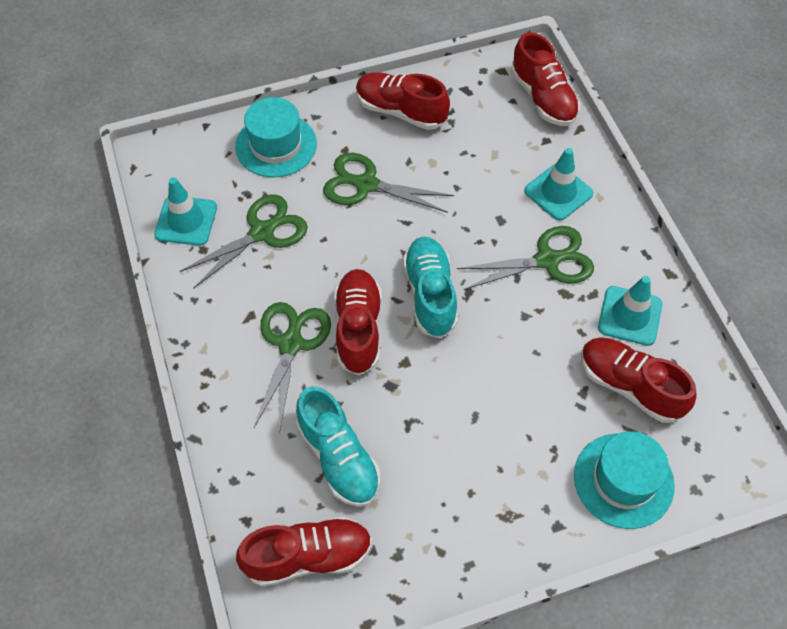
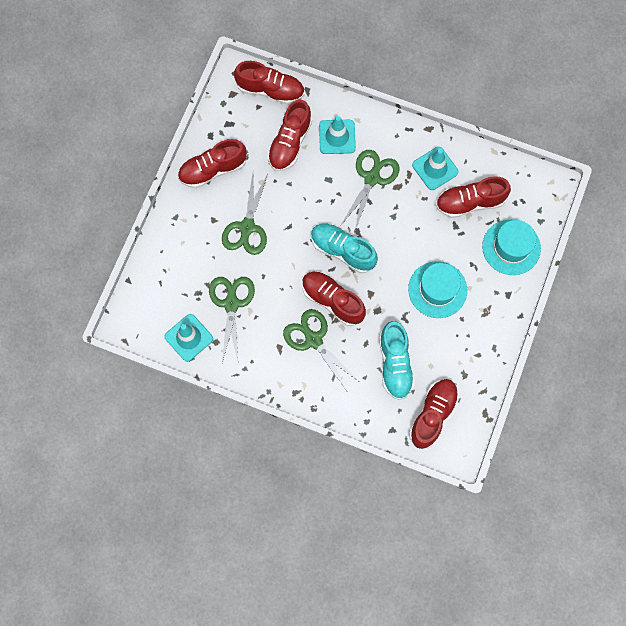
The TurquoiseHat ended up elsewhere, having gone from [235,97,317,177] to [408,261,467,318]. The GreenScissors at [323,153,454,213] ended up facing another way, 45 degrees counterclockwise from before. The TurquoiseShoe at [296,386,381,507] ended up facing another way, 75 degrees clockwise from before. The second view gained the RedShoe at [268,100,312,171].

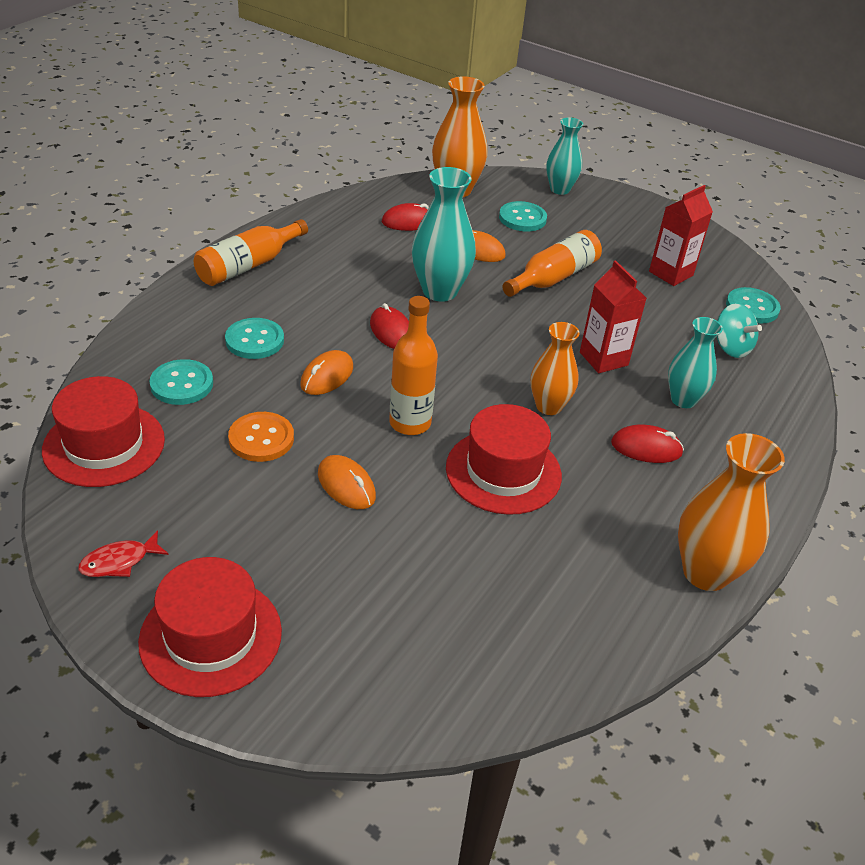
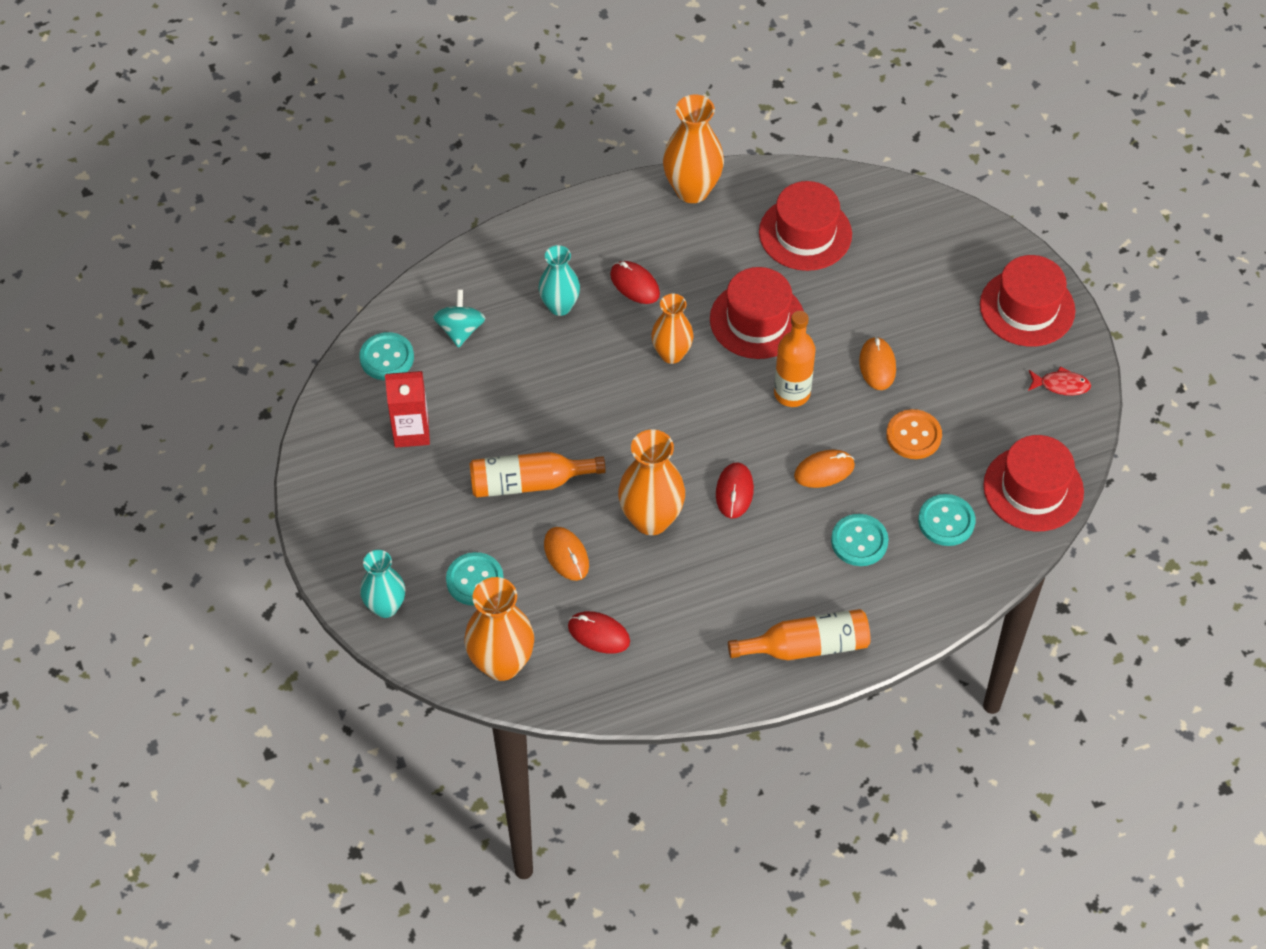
What was the TurquoiseVase at [412,167,476,302] turned into the OrangeVase at [618,430,685,535]. The second view lost the RedCarton at [580,260,647,373]. The second view gained the RedHat at [759,181,852,271].

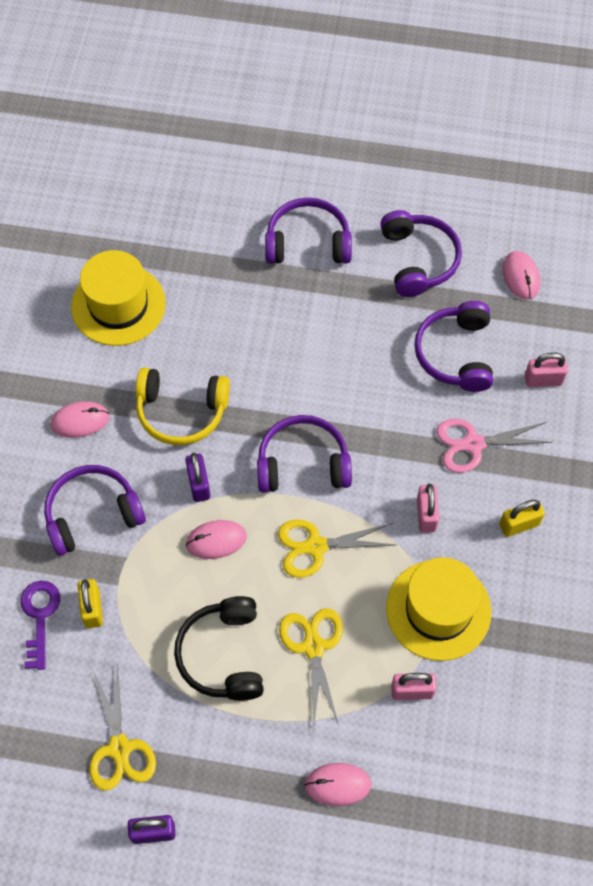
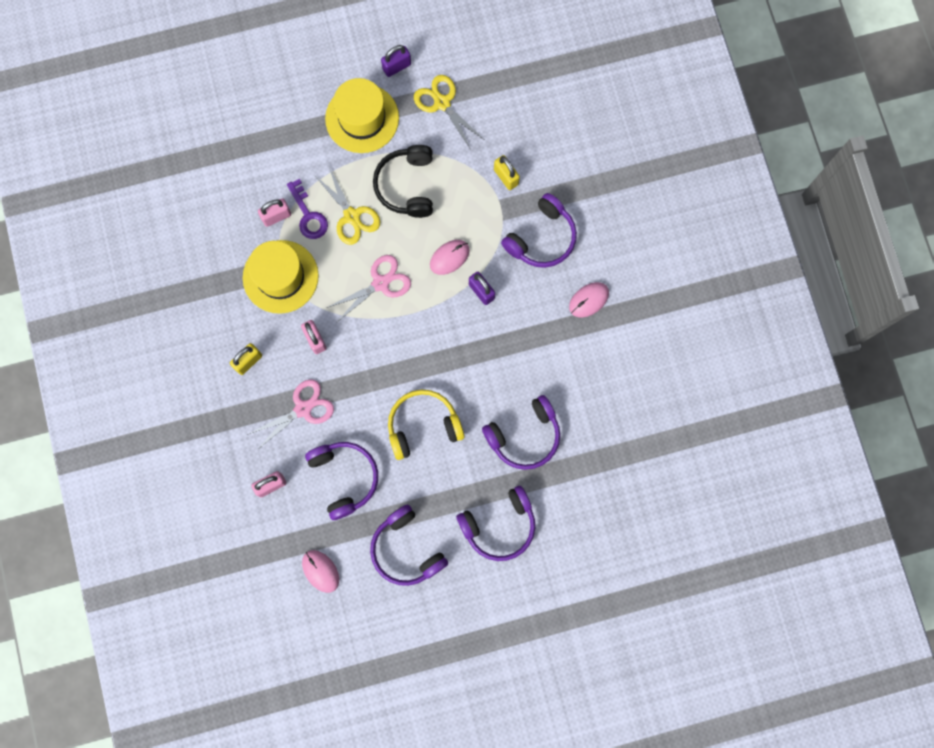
The YellowHat ended up elsewhere, having gone from [71,250,166,346] to [325,78,399,153]. The YellowHeadphones ended up elsewhere, having gone from [136,368,230,445] to [388,390,464,460]. The PurpleHeadphones ended up elsewhere, having gone from [257,415,352,492] to [482,395,560,470]. What was the YellowScissors at [278,520,396,578] turned into the PinkScissors at [327,255,411,323]. The PurpleKey ended up elsewhere, having gone from [21,581,60,670] to [287,179,328,239]. The BlackHeadphones at [174,596,264,701] ended up facing another way, 150 degrees counterclockwise from before. The second view lost the PinkMouse at [304,763,372,806].

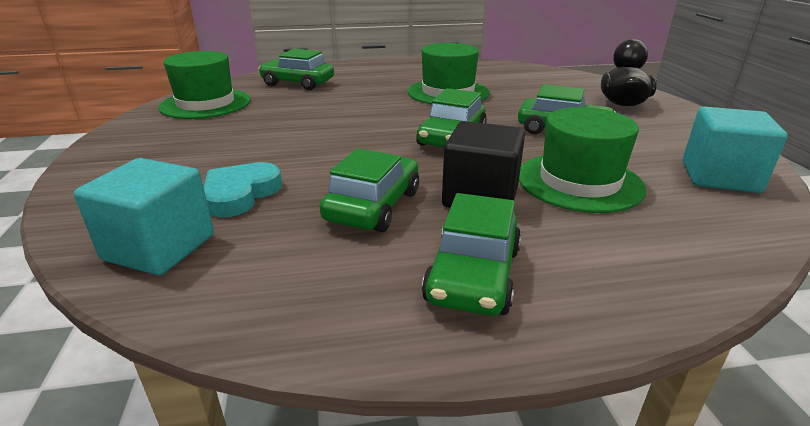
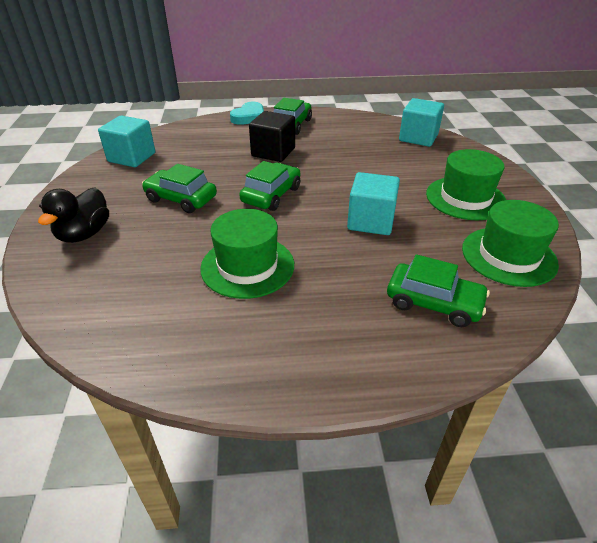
The GreenHat ended up elsewhere, having gone from [519,107,646,213] to [426,149,506,220]. The second view lost the GreenCar at [319,148,419,232]. The TurquoiseHeart ended up elsewhere, having gone from [203,162,282,217] to [230,102,264,125]. The second view gained the TurquoiseCube at [347,172,400,235].

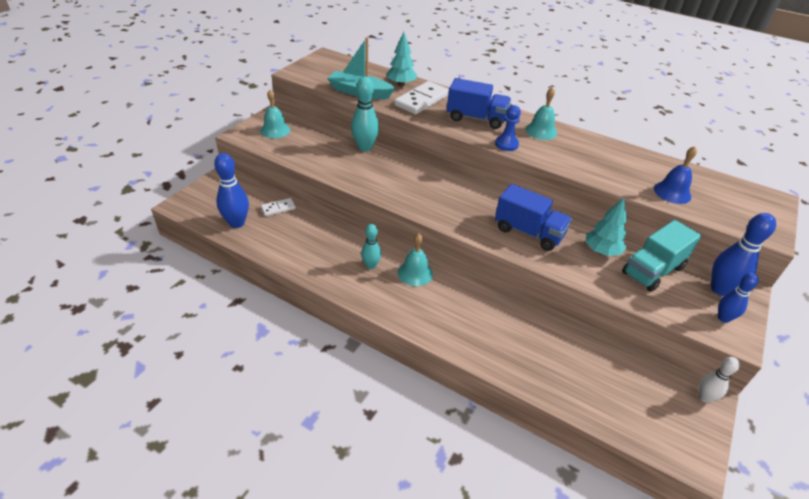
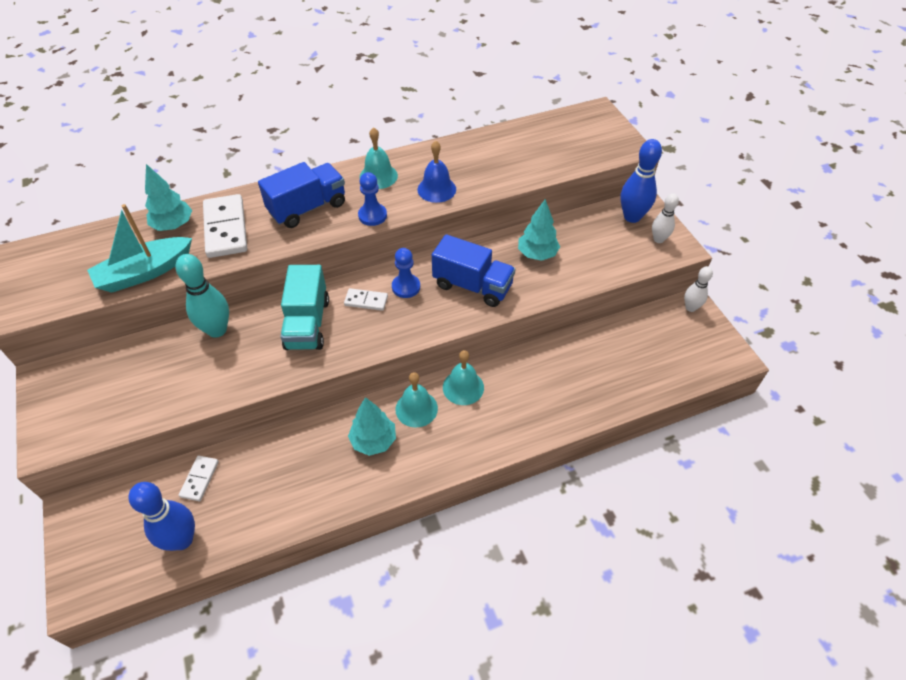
The TurquoiseBell ended up elsewhere, having gone from [260,90,290,138] to [443,350,484,405]. The BlueBell ended up elsewhere, having gone from [654,146,697,204] to [417,141,456,203]. The BlueTruck at [495,184,572,251] ended up facing another way, 45 degrees clockwise from before. The TurquoiseTruck ended up elsewhere, having gone from [622,220,701,292] to [280,265,329,350]. Where the TurquoiseBowlingPin stood at [361,224,381,269], the TurquoiseTree came to stand at [348,397,396,456]. What was the BlueBowlingPin at [718,273,759,323] turned into the WhiteBowlingPin at [652,194,679,243]. The second view gained the BluePawn at [392,248,420,298]. The second view gained the WhiteDomino at [344,288,388,311].

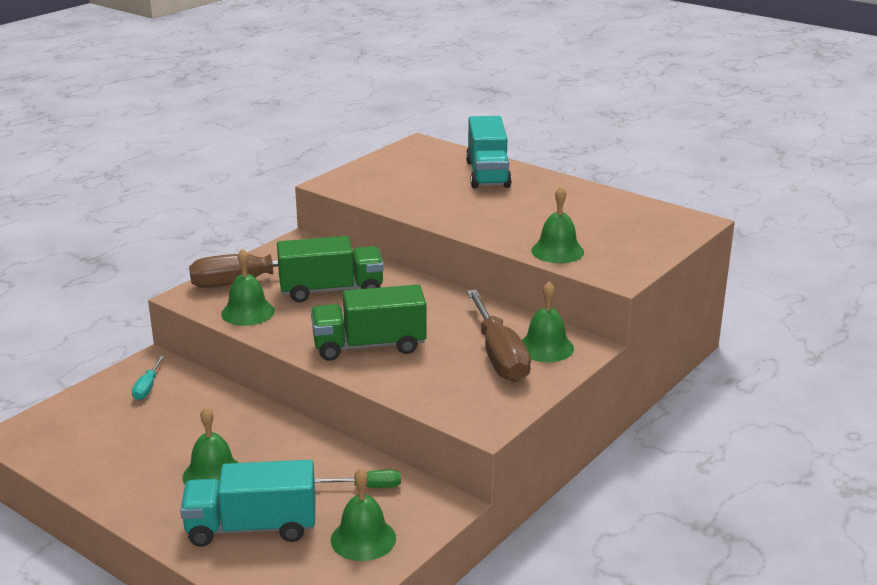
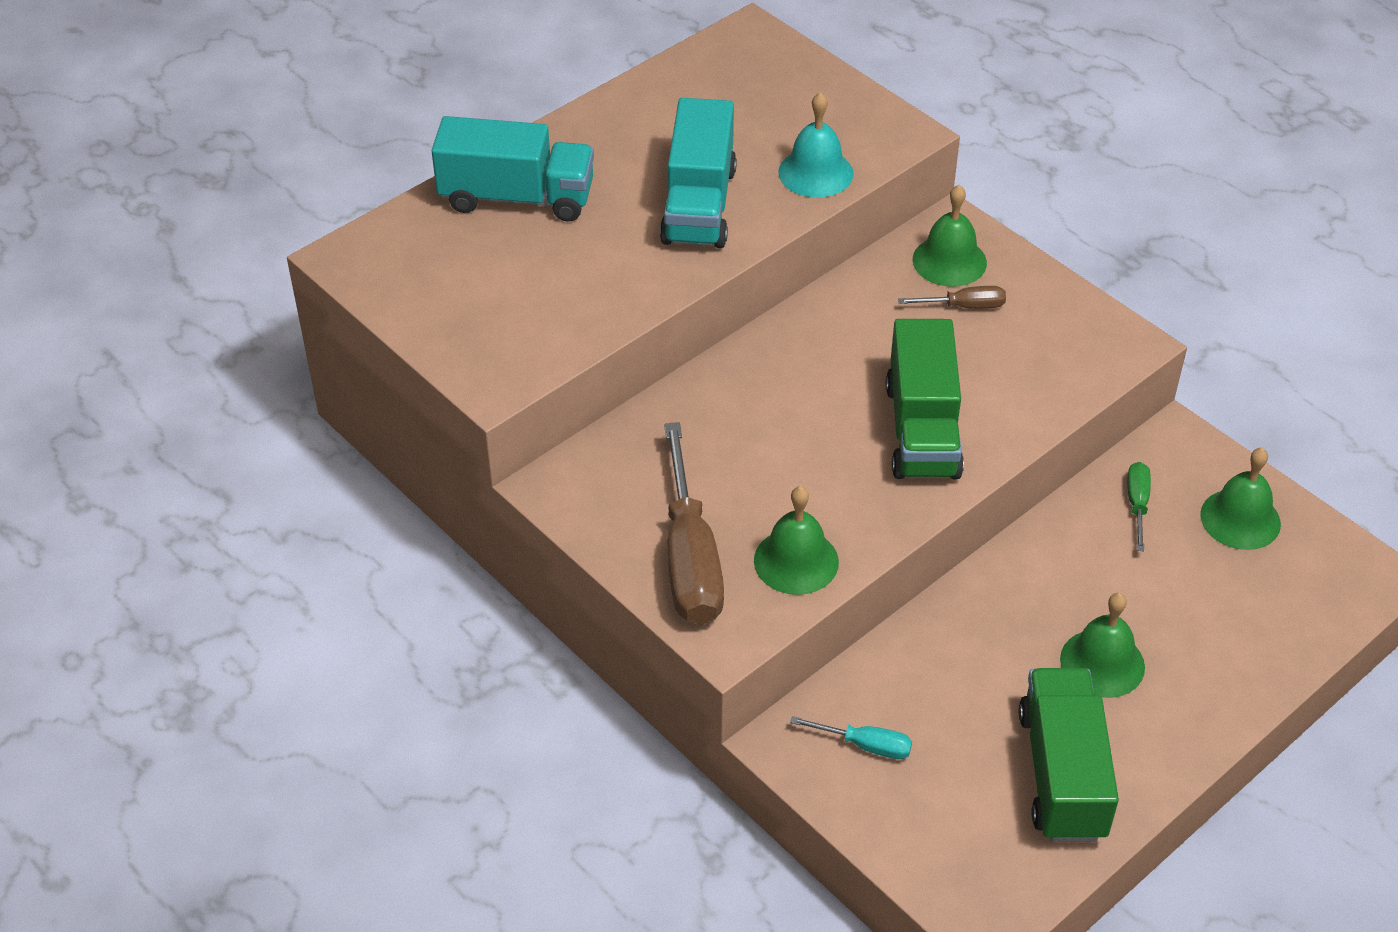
What was the GreenBell at [531,186,584,263] turned into the TurquoiseBell at [778,92,854,198]. The GreenTruck ended up elsewhere, having gone from [277,236,384,302] to [1019,668,1119,842]. The size of the BrownScrewdriver at [467,290,531,382] changed by a factor of 0.47. The TurquoiseTruck ended up elsewhere, having gone from [180,460,316,547] to [660,98,737,248].

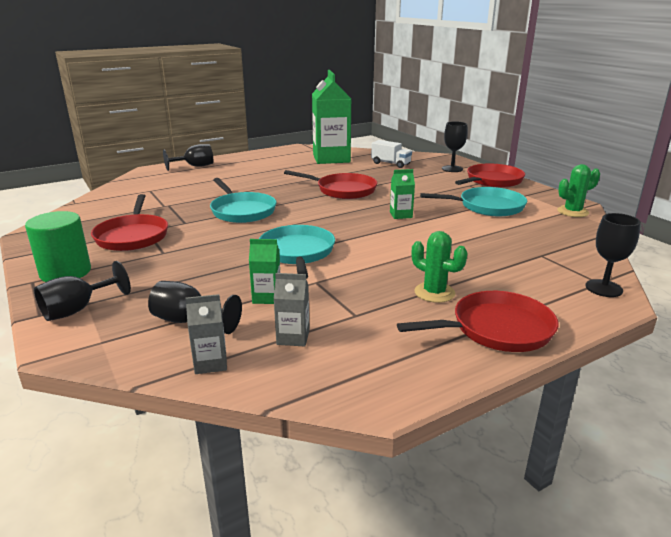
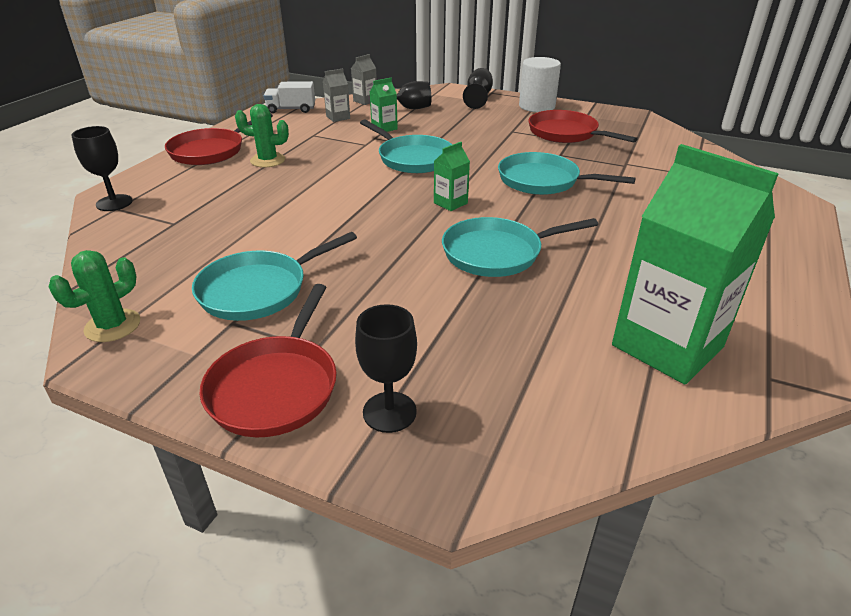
The WhiteTruck ended up elsewhere, having gone from [371,140,412,168] to [264,81,315,113]. The second view lost the BlackGoblet at [163,144,213,171]. The GreenCarton ended up elsewhere, having gone from [390,169,415,219] to [434,142,470,211]. What was the RedPan at [284,170,377,199] turned into the TurquoisePan at [442,217,598,277]. What was the GreenCylinder at [25,211,91,282] turned into the WhiteCylinder at [519,57,561,112].

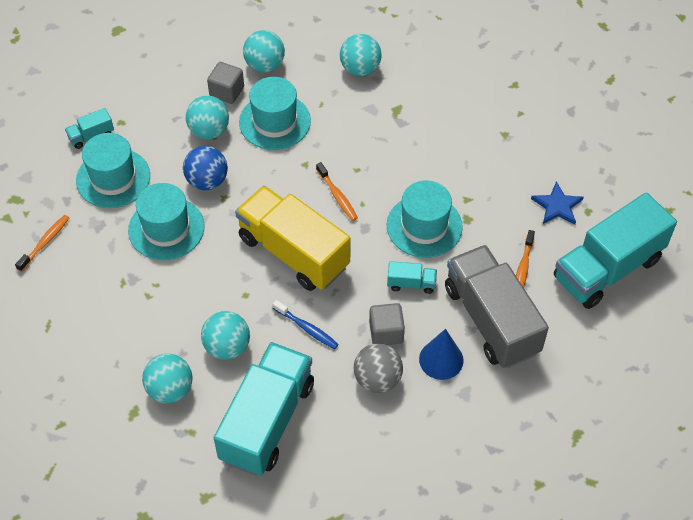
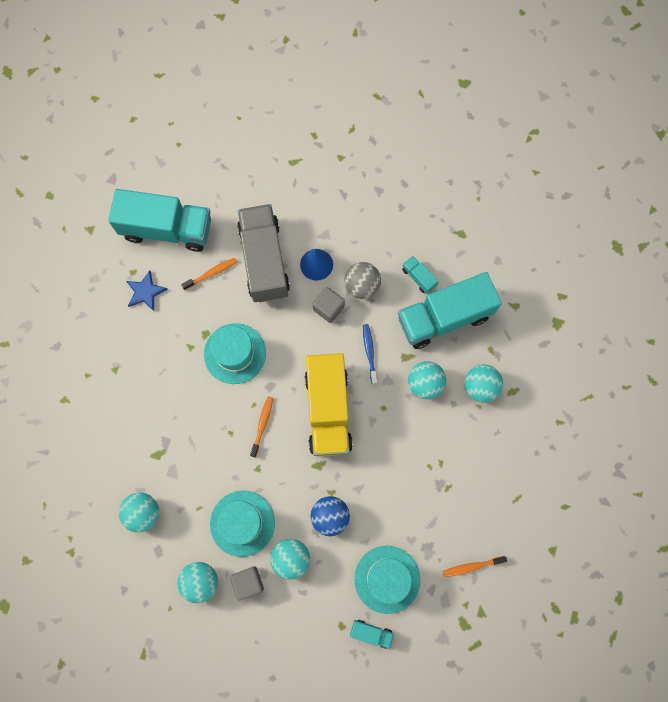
The second view lost the TurquoiseHat at [128,183,204,260]. The GreyTruck at [445,245,549,368] ended up facing another way, 150 degrees clockwise from before. The TurquoiseTruck ended up elsewhere, having gone from [387,261,437,294] to [402,256,439,294].

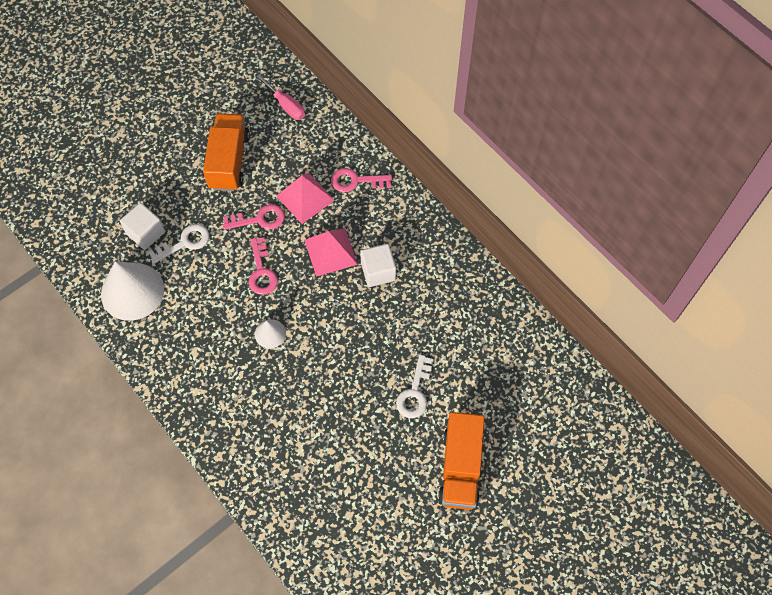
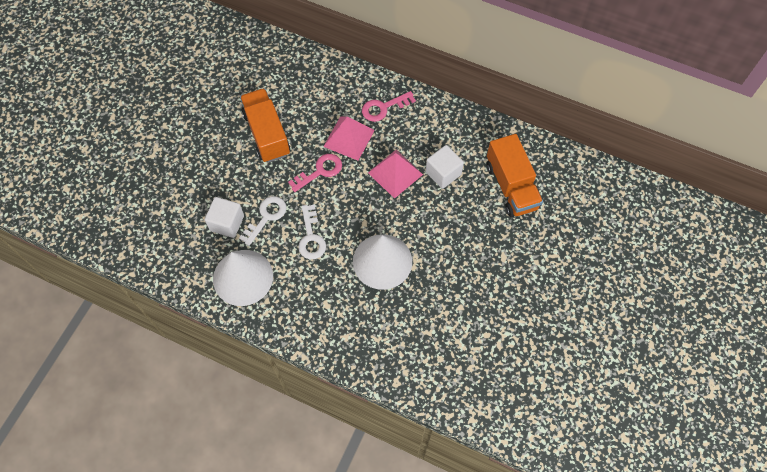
The second view lost the PinkScrewdriver at [256,74,305,120]. The second view lost the PinkKey at [248,237,278,295]. The size of the WhiteCone at [255,319,286,348] changed by a factor of 2.05. The WhiteKey ended up elsewhere, having gone from [396,355,433,418] to [298,204,326,259]. The OrangeTruck ended up elsewhere, having gone from [438,412,484,510] to [487,134,543,217].

